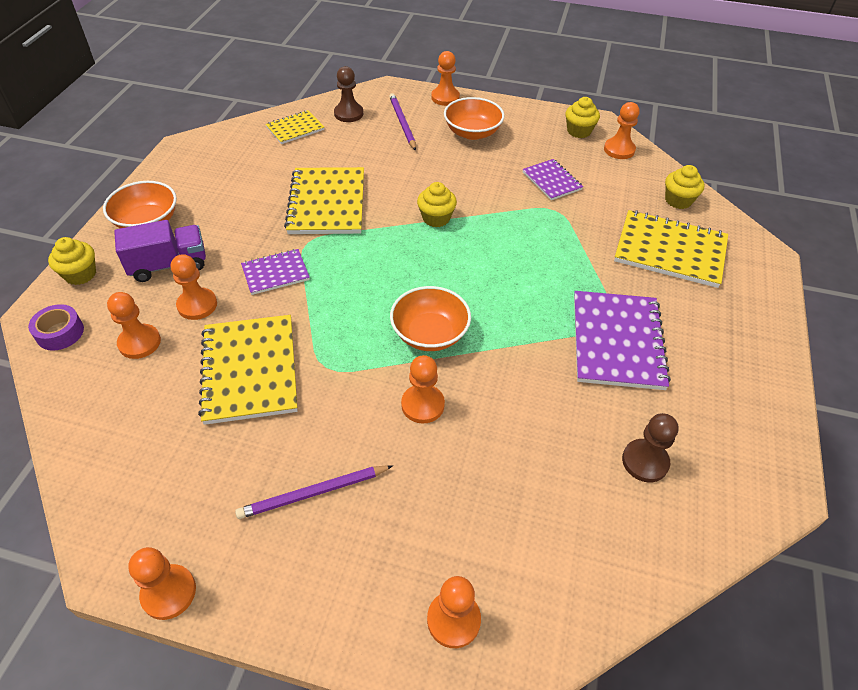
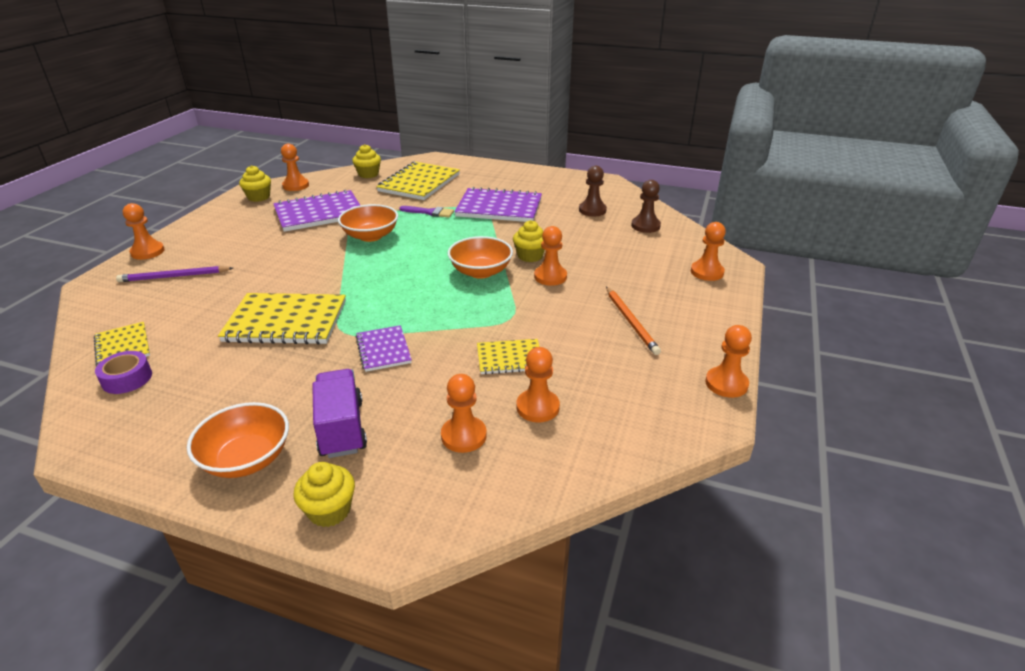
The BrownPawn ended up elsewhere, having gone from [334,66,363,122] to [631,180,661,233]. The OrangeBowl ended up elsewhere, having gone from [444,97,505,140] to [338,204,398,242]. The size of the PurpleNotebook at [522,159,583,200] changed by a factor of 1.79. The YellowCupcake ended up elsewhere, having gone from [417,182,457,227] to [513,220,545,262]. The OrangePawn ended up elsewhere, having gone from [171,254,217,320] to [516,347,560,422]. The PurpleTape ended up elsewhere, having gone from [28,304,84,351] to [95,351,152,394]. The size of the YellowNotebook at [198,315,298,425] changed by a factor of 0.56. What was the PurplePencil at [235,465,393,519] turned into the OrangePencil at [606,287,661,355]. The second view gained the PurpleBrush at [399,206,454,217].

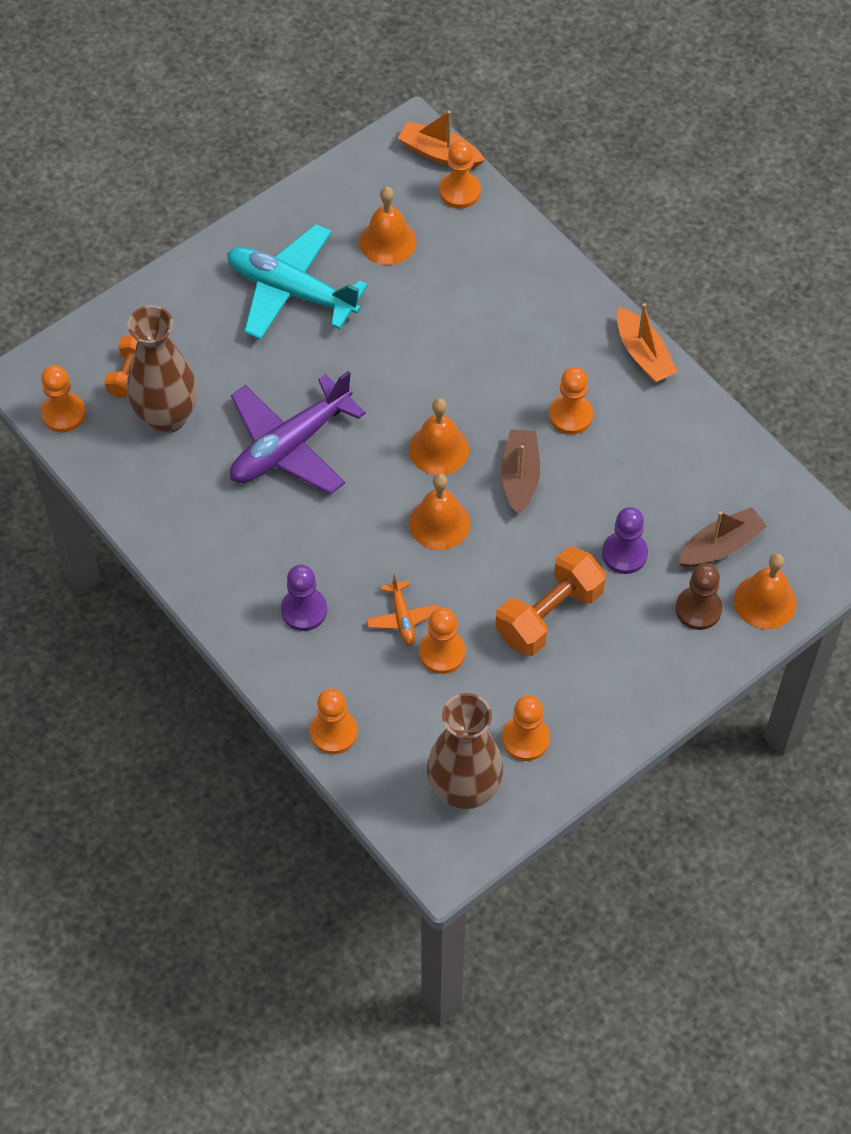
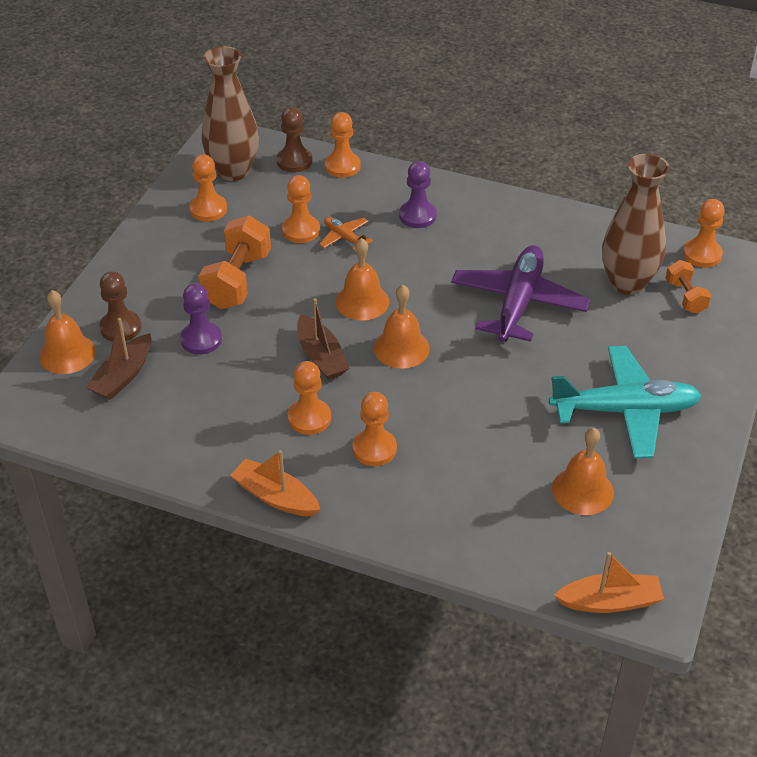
The OrangePawn ended up elsewhere, having gone from [439,140,481,208] to [352,392,397,466]. The second view gained the BrownPawn at [277,107,312,173].

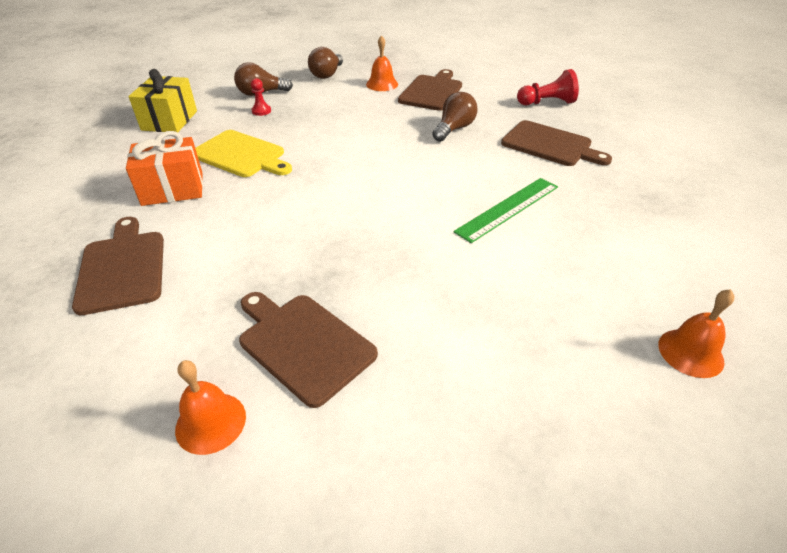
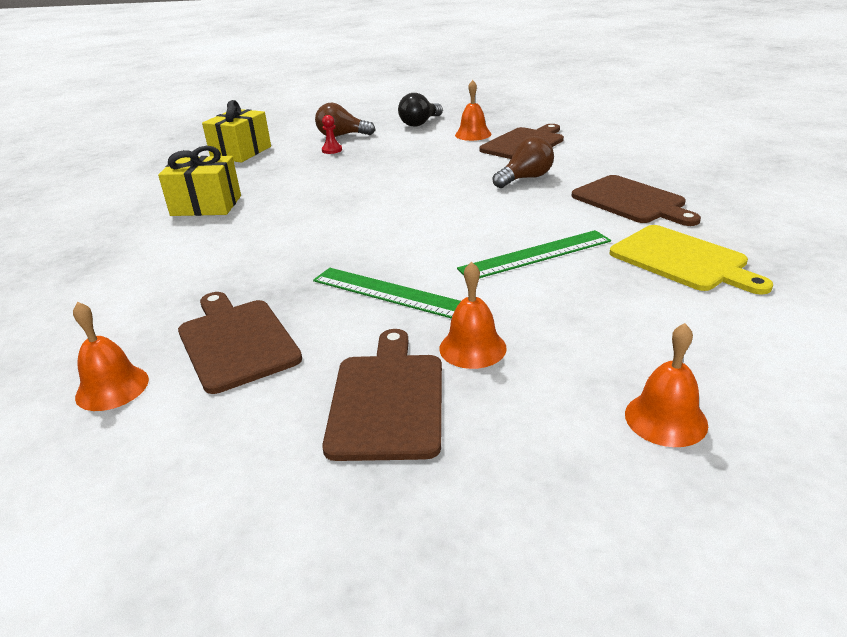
What was the BrownLightBulb at [308,47,343,79] turned into the BlackLightBulb at [398,93,443,127]. The second view lost the RedPawn at [517,69,579,105]. The YellowCuttingBoard ended up elsewhere, having gone from [195,130,292,177] to [610,225,773,295]. What was the OrangeGift at [126,131,203,206] turned into the YellowGift at [158,146,241,216]. The BrownCuttingBoard ended up elsewhere, having gone from [72,217,164,315] to [322,329,442,461]. The second view gained the OrangeBell at [440,262,507,369]. The second view gained the GreenRuler at [313,268,461,319].

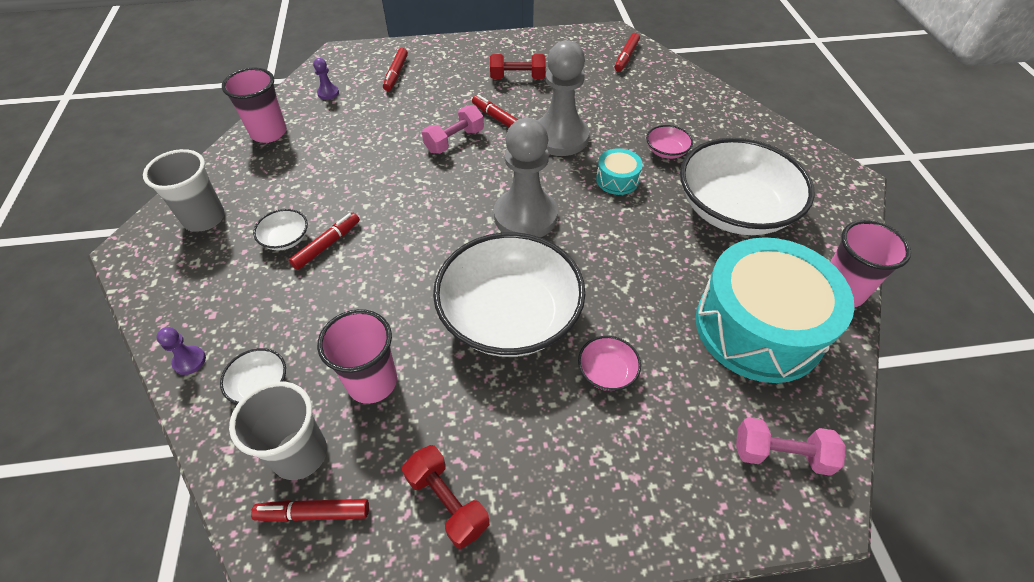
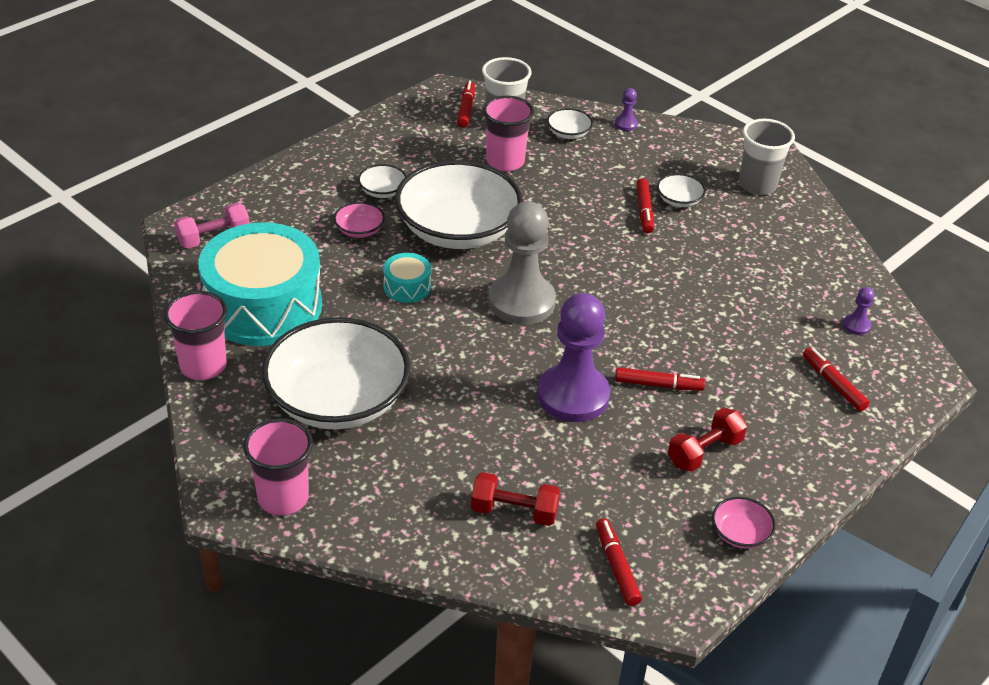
What was the GreyPawn at [538,40,589,156] turned into the PurplePawn at [537,293,610,422]. The PinkCup ended up elsewhere, having gone from [222,68,287,143] to [243,418,313,515]. The second view lost the PinkDumbbell at [422,105,484,154]. The PinkBowl ended up elsewhere, having gone from [646,125,693,159] to [712,497,776,549]. The TurquoiseDrum ended up elsewhere, having gone from [596,148,643,195] to [383,253,431,303]. The RedDumbbell ended up elsewhere, having gone from [402,445,489,549] to [471,472,560,526]. The RedMarker at [251,499,369,522] ended up facing another way, 45 degrees counterclockwise from before. The second view gained the WhiteBowl at [358,164,406,198].

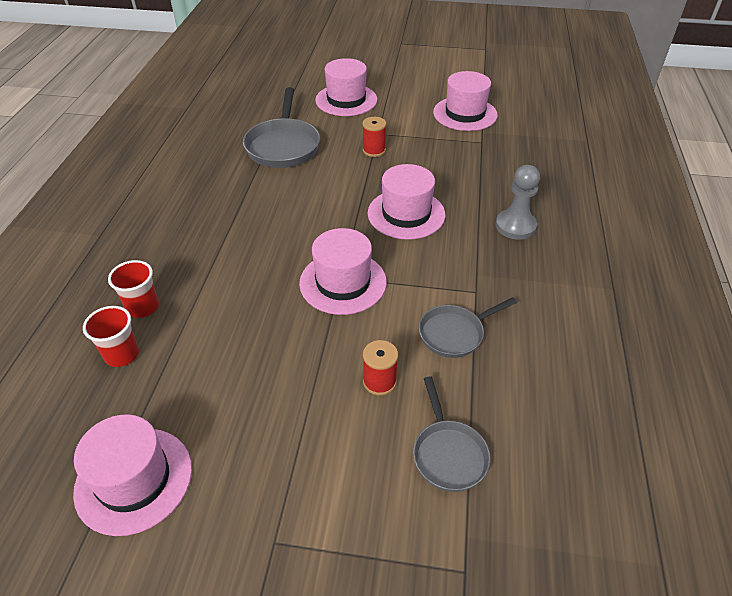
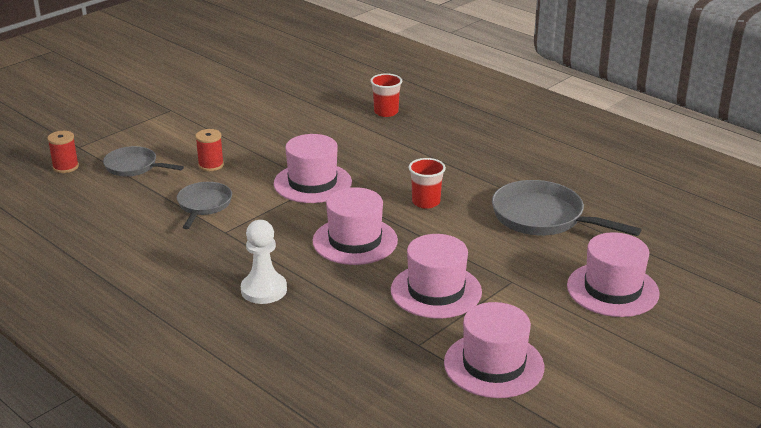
The RedSpool ended up elsewhere, having gone from [362,117,386,157] to [47,131,79,173]. What was the GreyPawn at [496,165,540,240] turned into the WhitePawn at [241,220,287,304]. The RedCup ended up elsewhere, having gone from [83,306,139,367] to [409,158,446,209]. The PinkHat ended up elsewhere, having gone from [73,414,192,536] to [391,234,482,319].

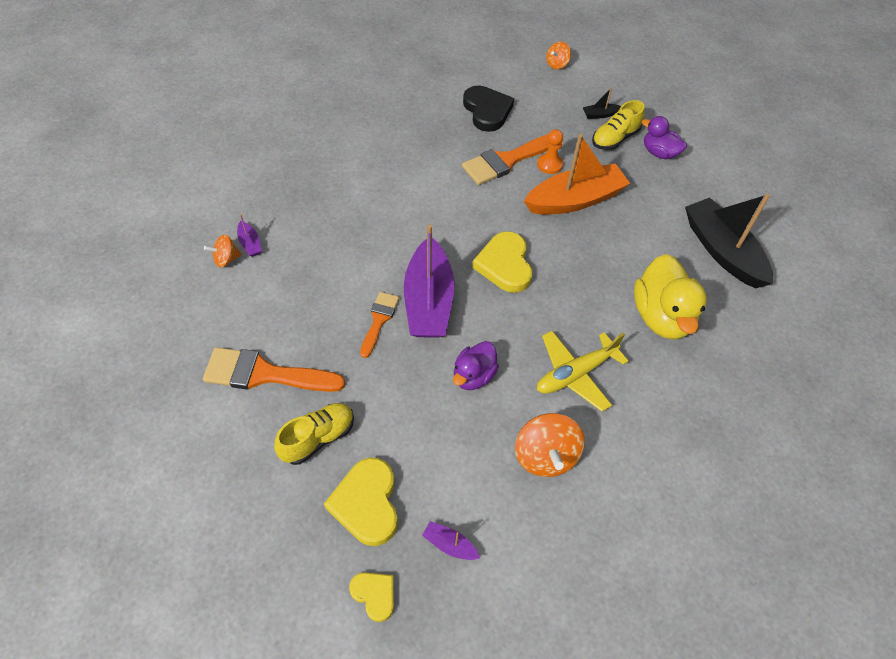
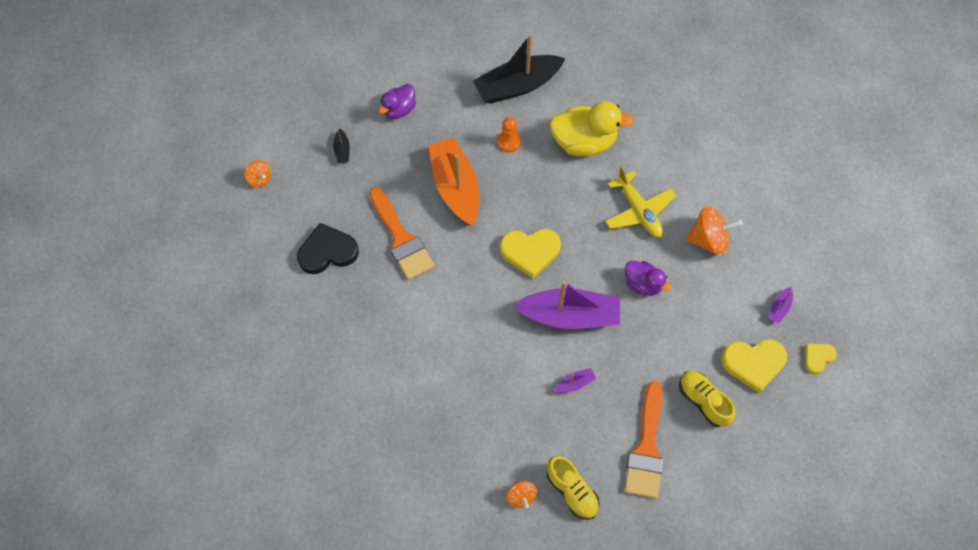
The YellowShoe ended up elsewhere, having gone from [592,100,645,150] to [547,456,600,520]. The OrangePawn ended up elsewhere, having gone from [537,129,563,174] to [497,117,521,152]. The PurpleBoat ended up elsewhere, having gone from [237,214,262,257] to [554,368,596,392]. The second view lost the OrangeBrush at [360,292,399,358].

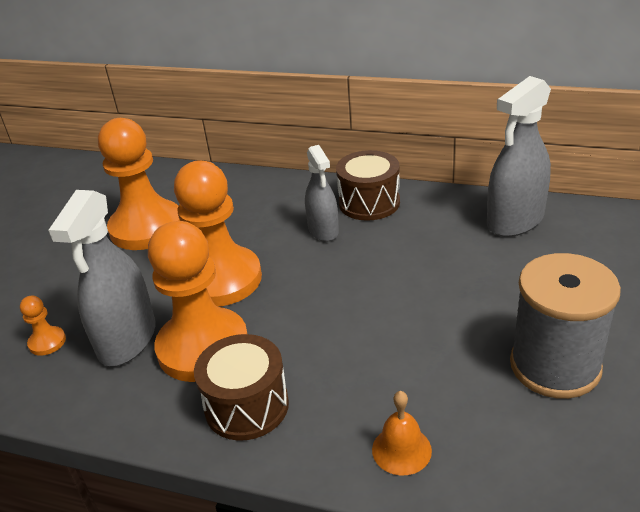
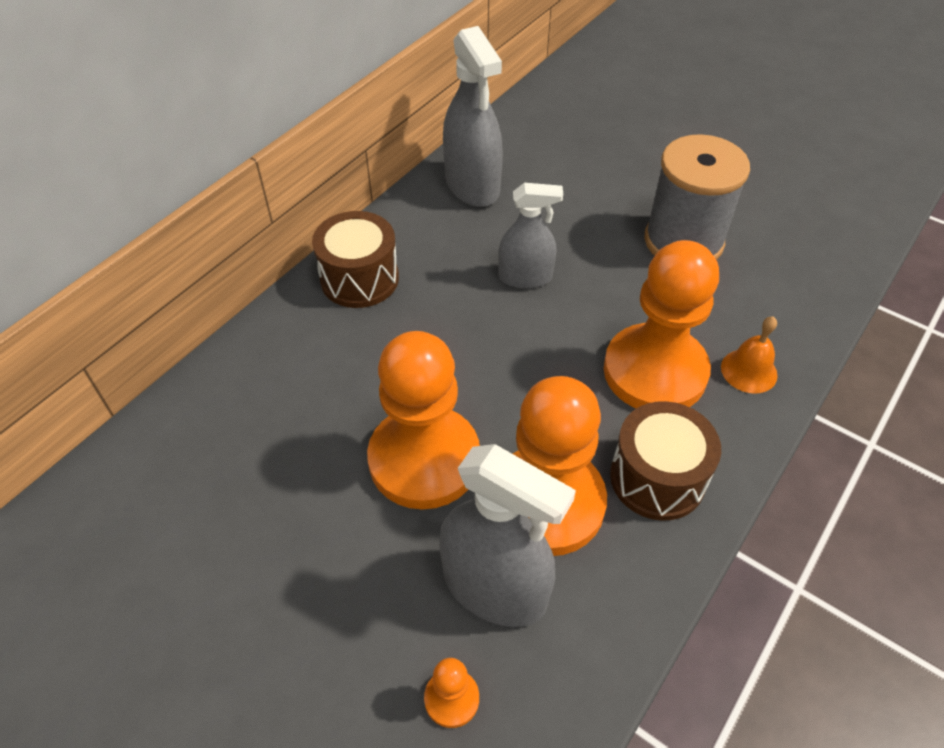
The OrangePawn ended up elsewhere, having gone from [98,118,180,250] to [604,240,719,409]. The GreySprayBottle ended up elsewhere, having gone from [305,145,339,241] to [498,183,563,289].

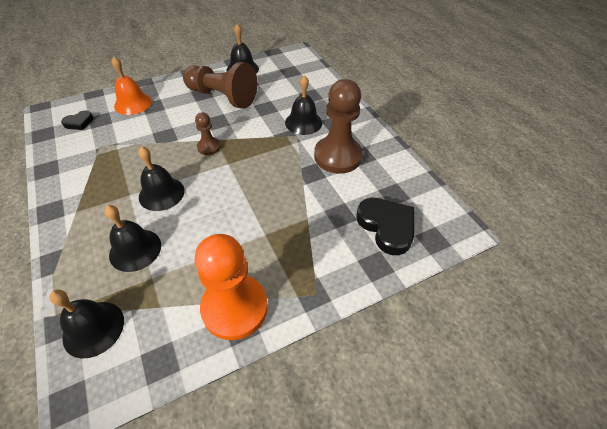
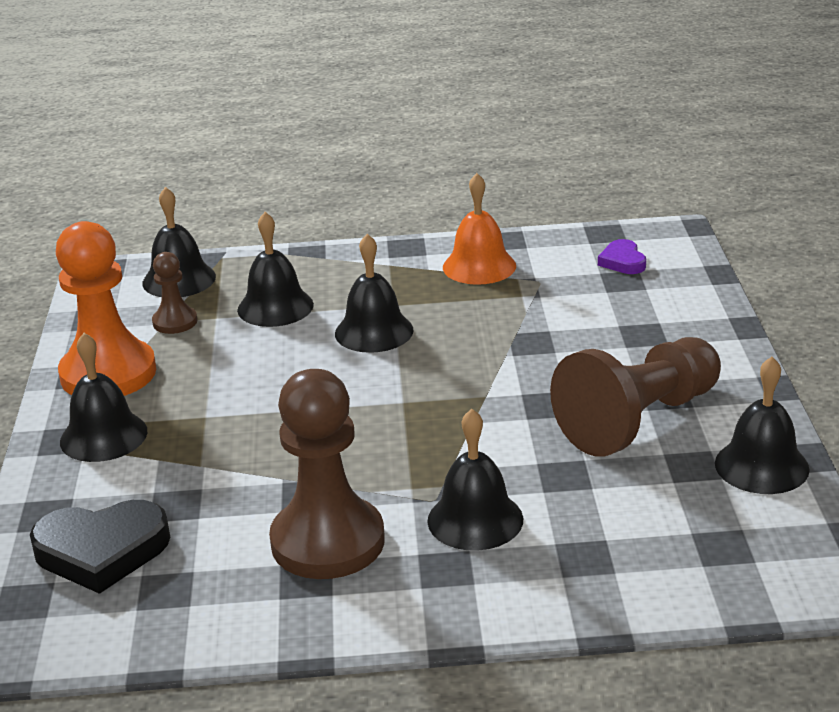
The OrangeBell ended up elsewhere, having gone from [112,57,152,115] to [443,173,516,285]. What was the BlackHeart at [61,110,94,130] turned into the PurpleHeart at [598,239,646,274]. The BrownPawn ended up elsewhere, having gone from [195,112,221,155] to [152,252,197,334]. The second view gained the BlackBell at [60,333,147,462].

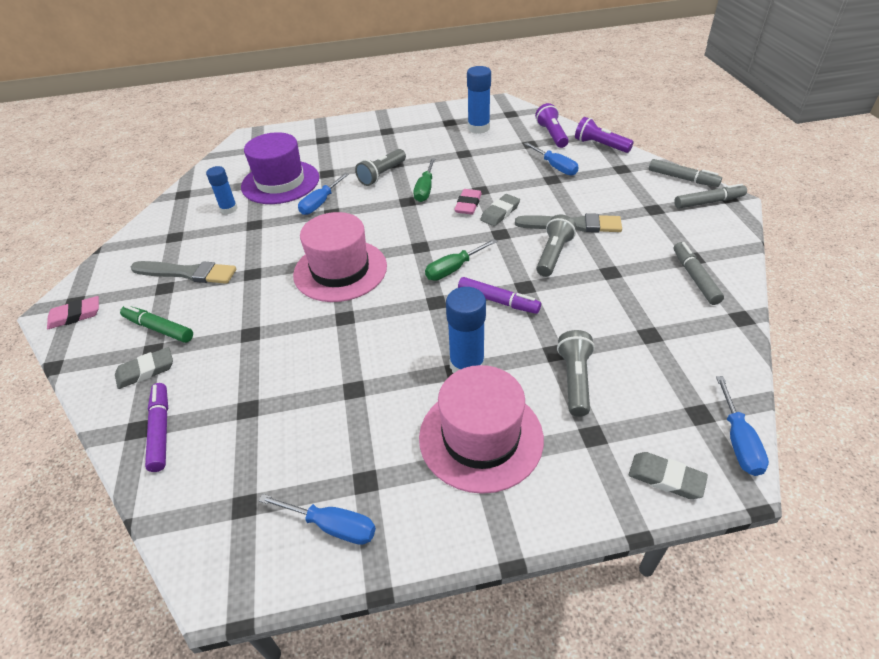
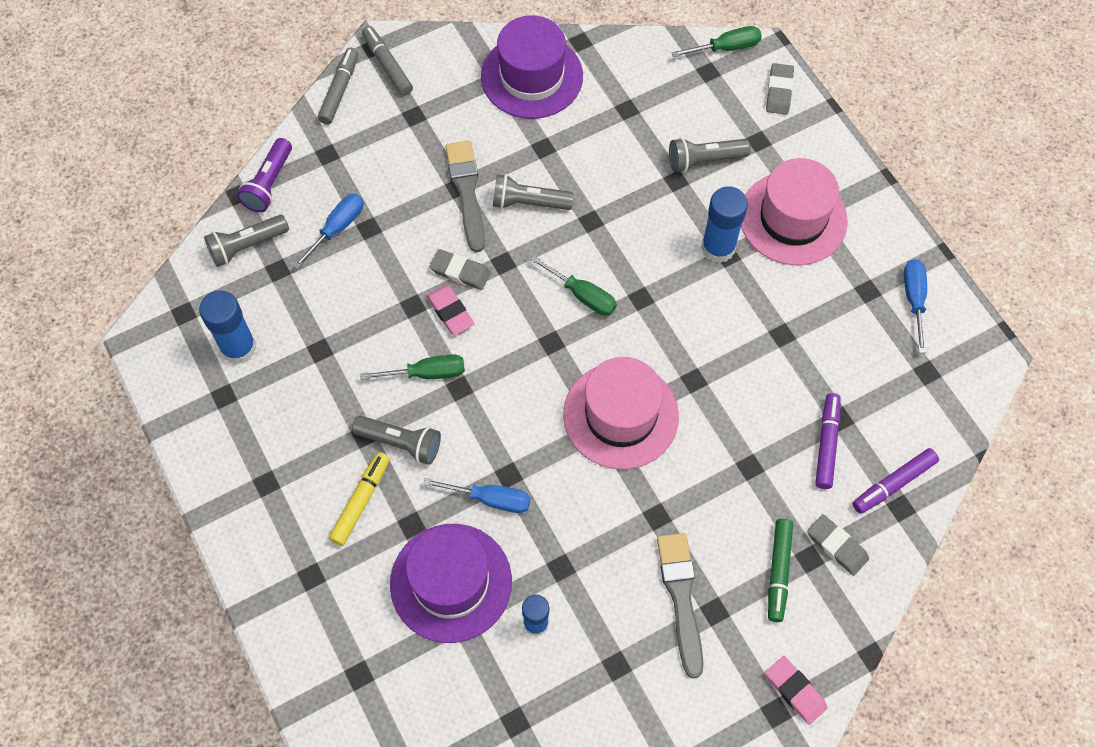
What was the PurpleFlashlight at [535,103,569,148] turned into the GreyFlashlight at [204,215,289,267]. The PinkEraser at [454,189,482,215] ended up facing another way, 60 degrees clockwise from before. Where the GreyMarker stood at [674,242,724,305], the PurpleHat came to stand at [481,15,583,119]. The PurpleMarker ended up elsewhere, having gone from [458,277,541,314] to [815,393,841,489]. What was the BlueScrewdriver at [716,376,769,476] turned into the GreenScrewdriver at [671,26,762,57]. The second view gained the YellowMarker at [329,452,390,546].

